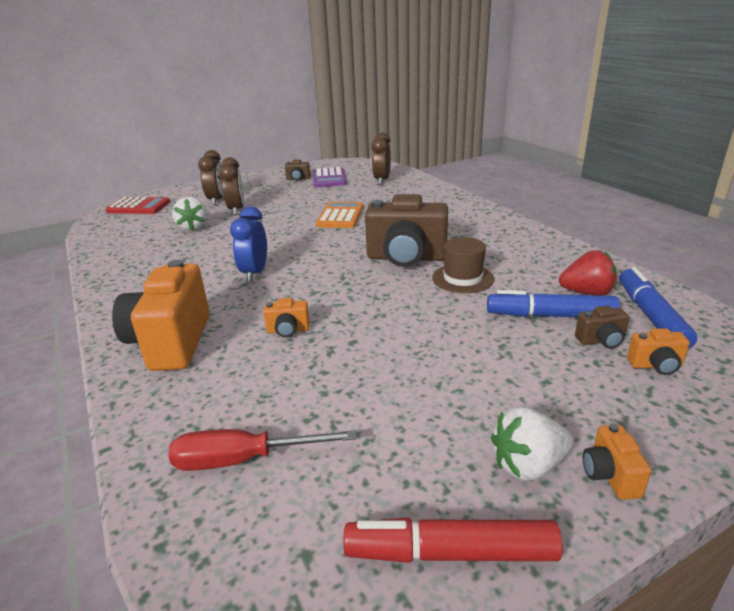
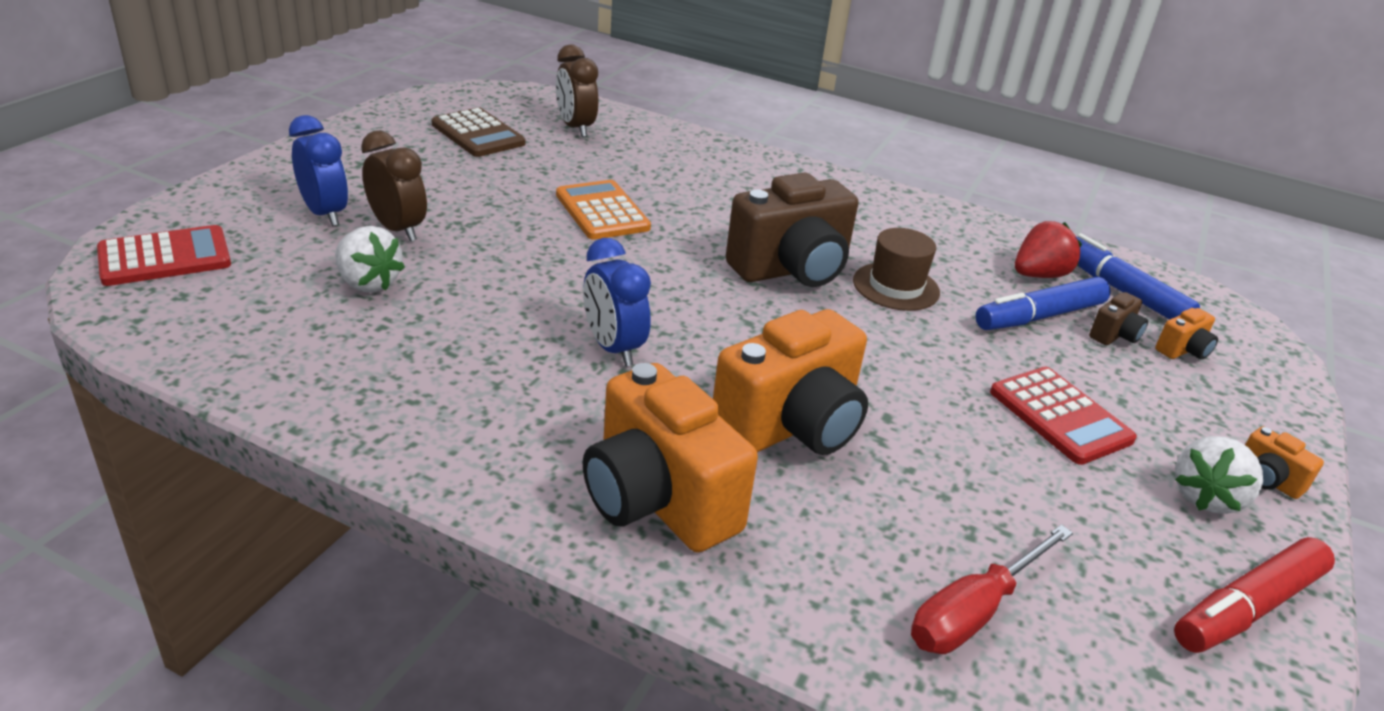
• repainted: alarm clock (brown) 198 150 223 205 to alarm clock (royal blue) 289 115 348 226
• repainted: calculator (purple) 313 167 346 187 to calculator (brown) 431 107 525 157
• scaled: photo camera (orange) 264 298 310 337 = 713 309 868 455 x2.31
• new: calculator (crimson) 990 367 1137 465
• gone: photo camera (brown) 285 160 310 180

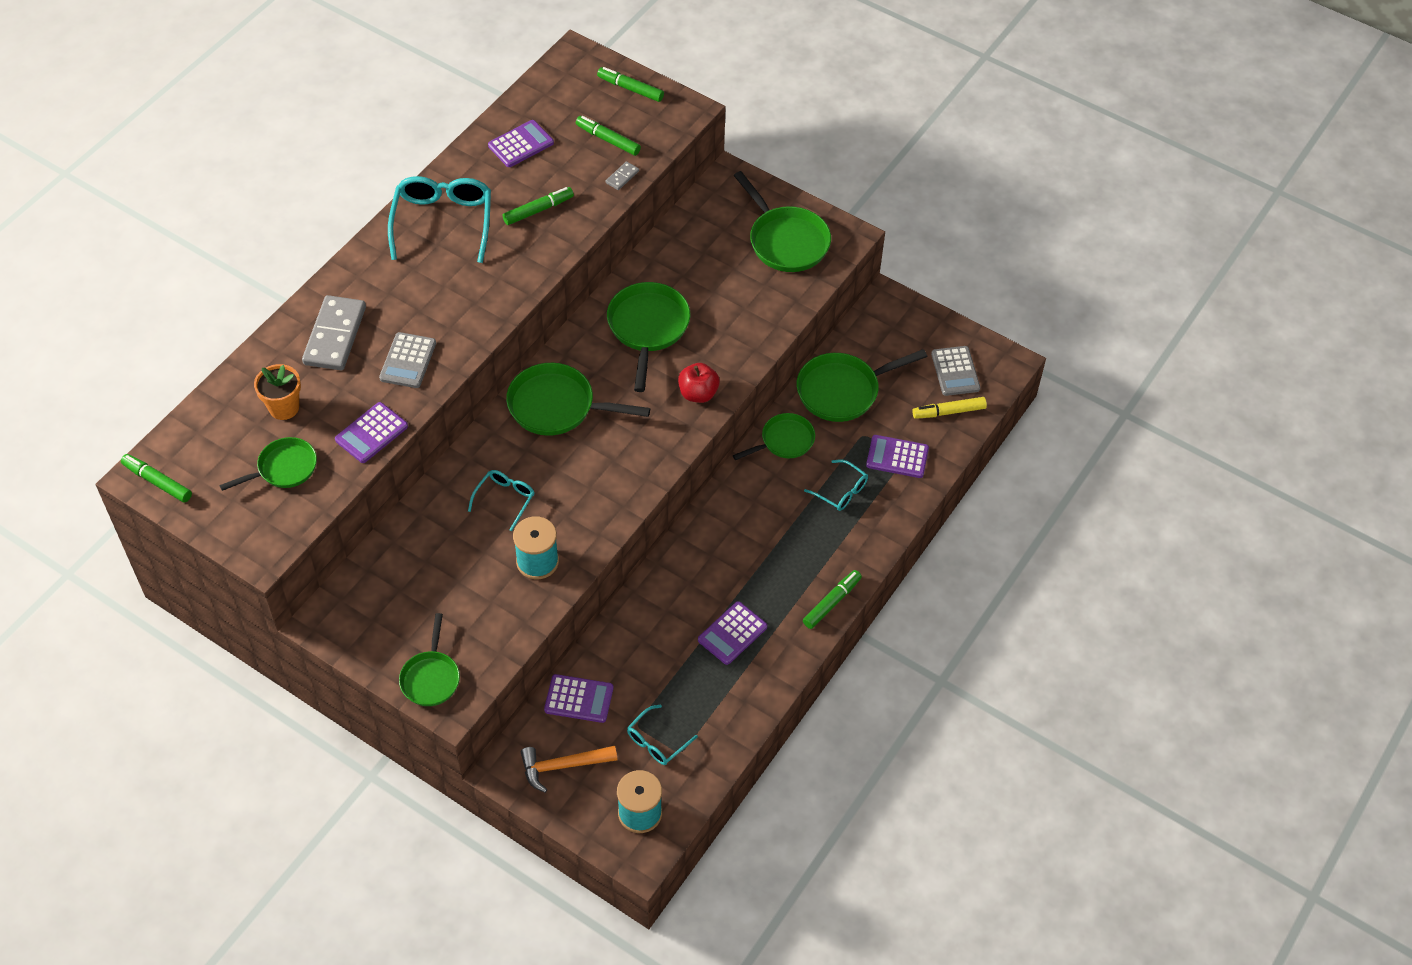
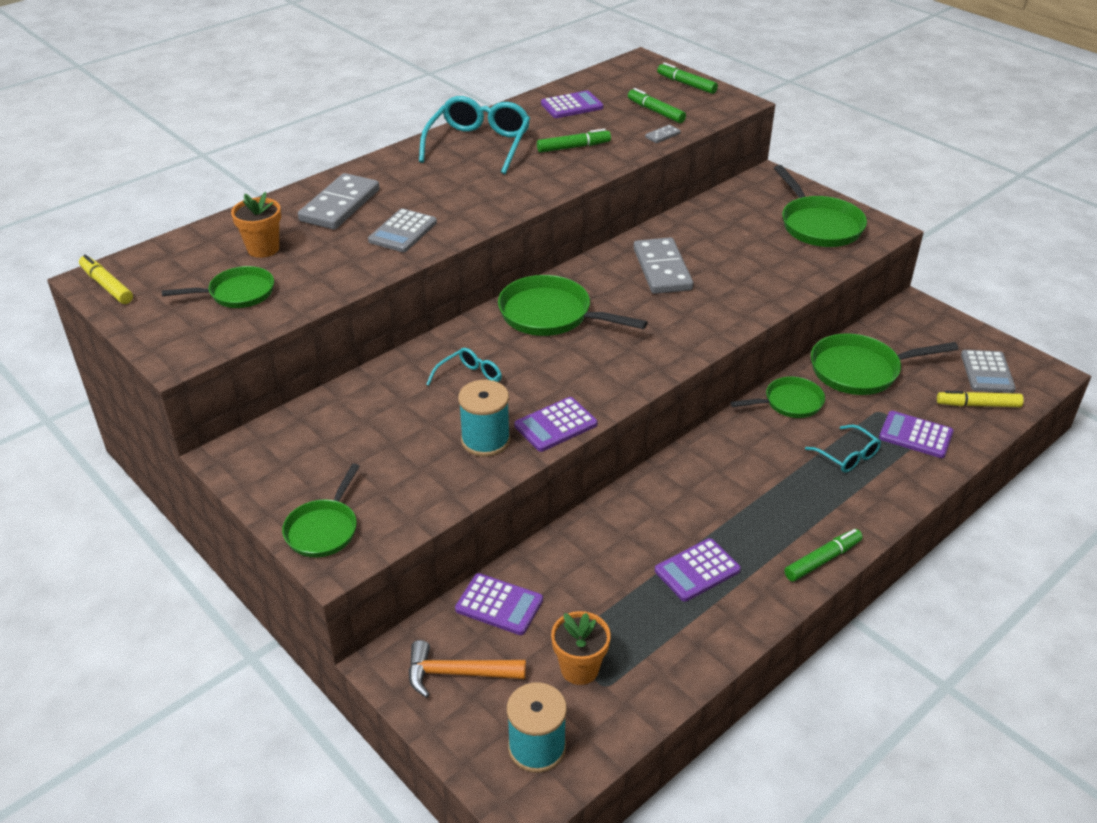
• repainted: marker pen (green) 121 454 192 503 to marker pen (bright yellow) 79 254 133 304
• shifted: calculator (purple) 335 402 408 463 to 515 397 598 452
• swapped: glasses (teal) 627 705 698 765 to flower pot (orange) 551 611 611 685
• swapped: skillet (green) 607 282 690 392 to domino tile (ash-grey) 634 237 693 294
• gone: apple fruit (crimson) 678 363 720 403

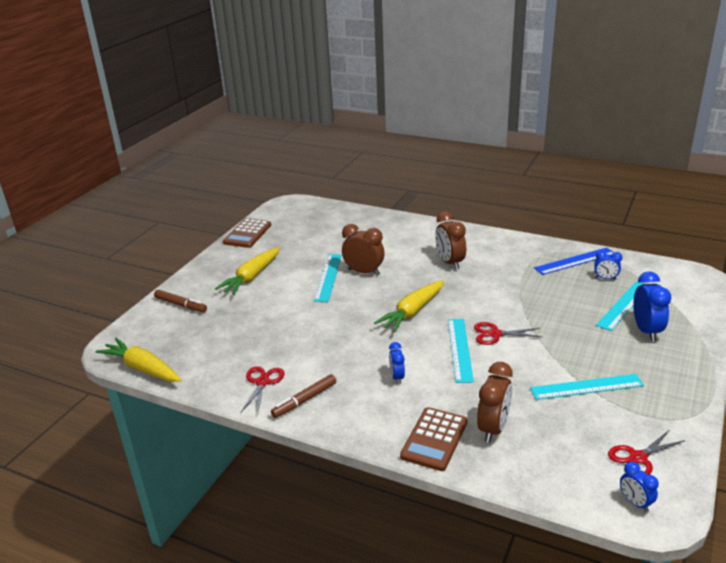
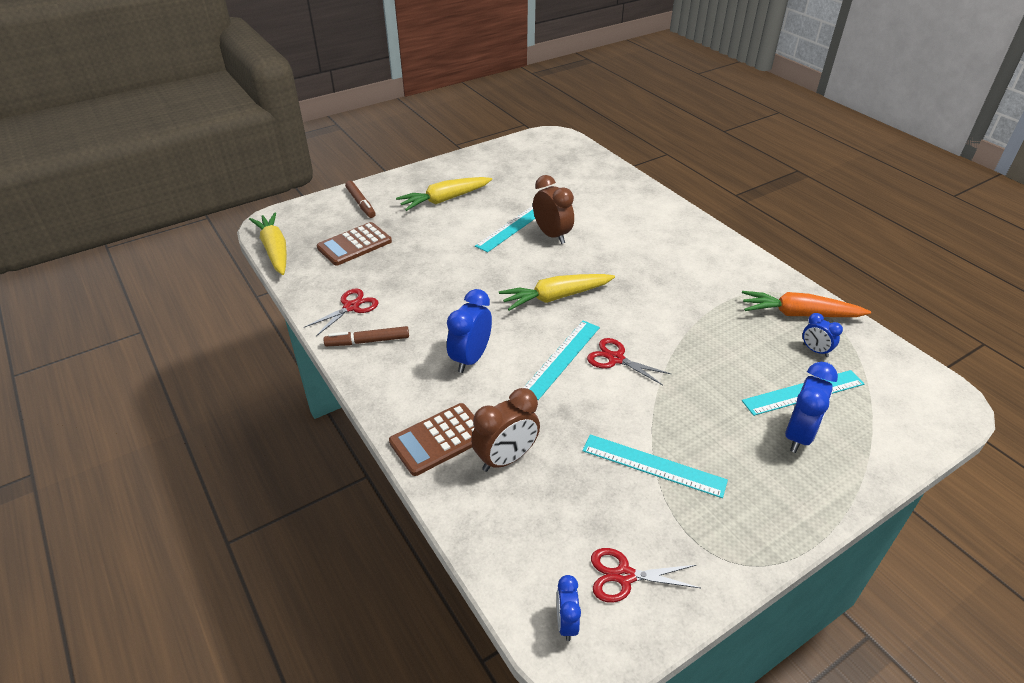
• shifted: calculator (brown) 223 218 271 248 to 317 222 392 266
• scaled: alarm clock (royal blue) 389 342 405 384 = 447 289 492 373 x1.74
• swapped: ruler (royal blue) 534 247 614 275 to toy carrot (orange) 742 291 871 317
• gone: alarm clock (brown) 435 211 466 270

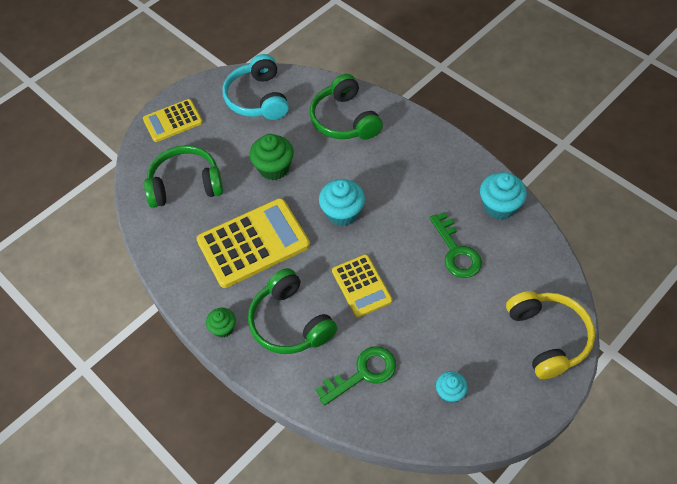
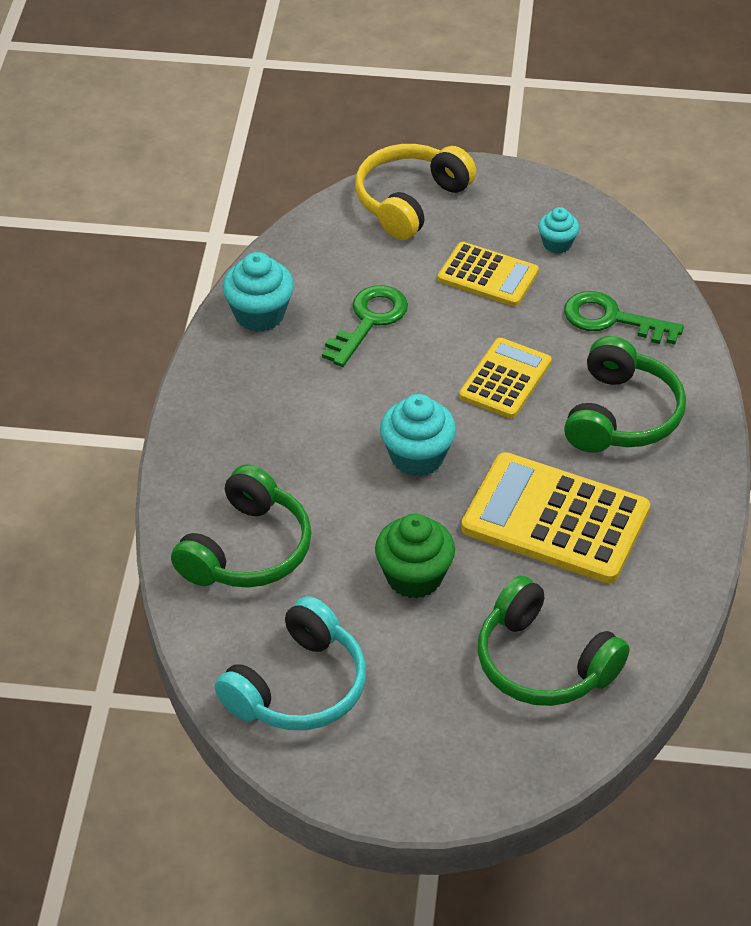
• shifted: calculator (bright yellow) 143 99 203 142 to 438 242 539 306
• gone: muffin (green) 206 308 236 338

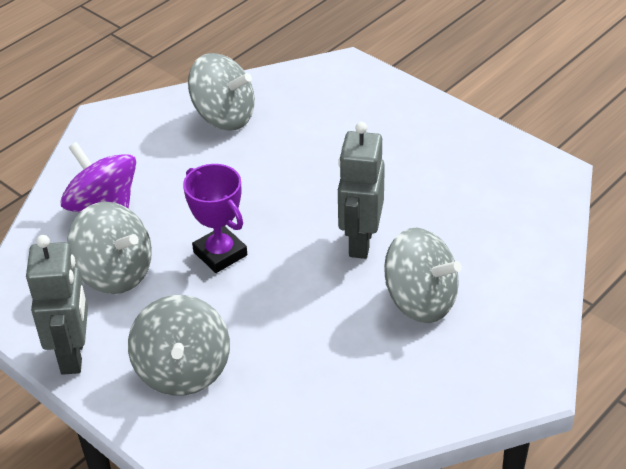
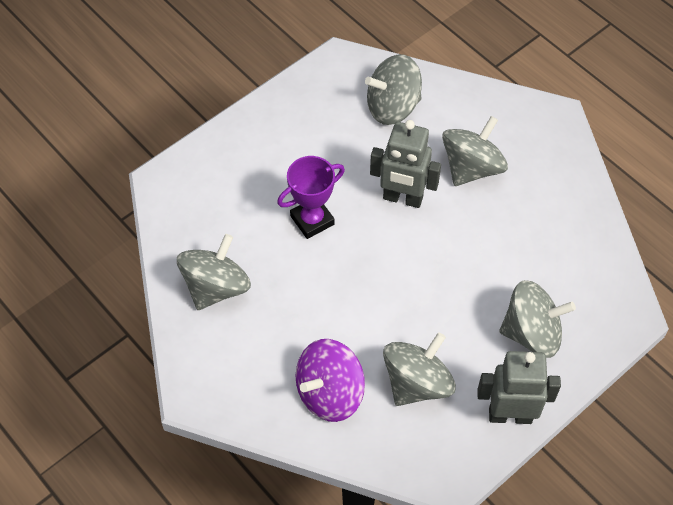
• shifted: prize cup (purple) 183 164 247 273 to 277 156 345 239
• new: spinning top (ash-grey) 365 54 422 125

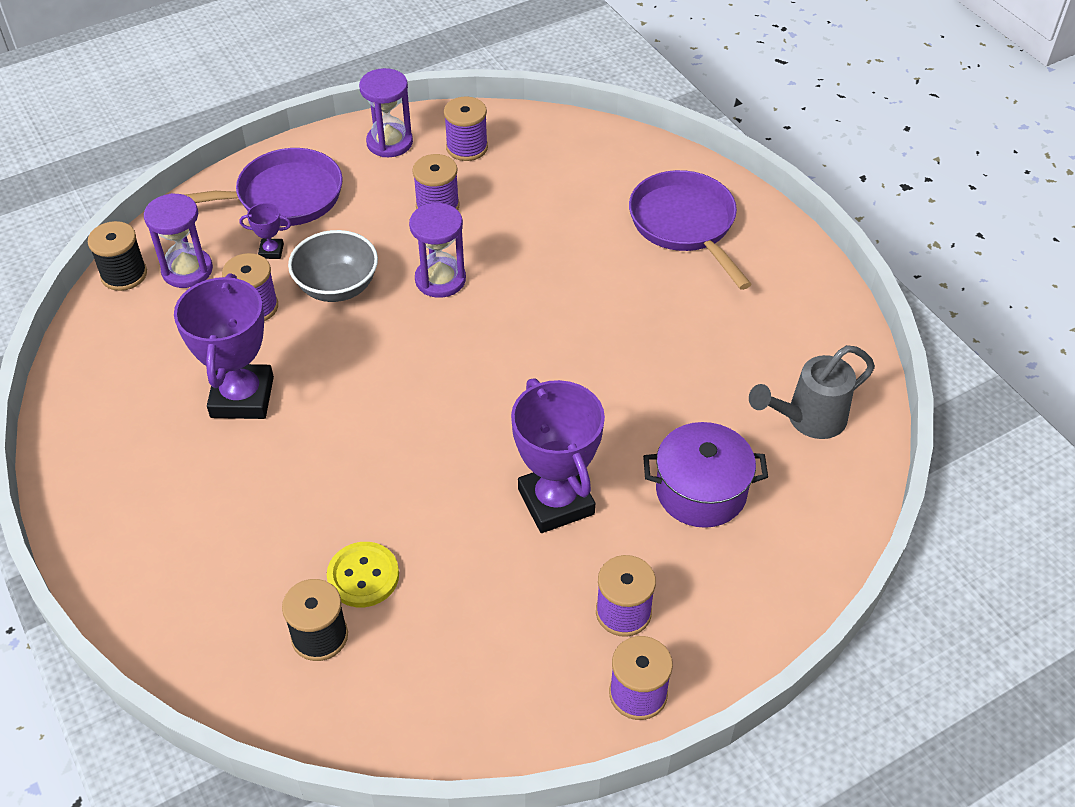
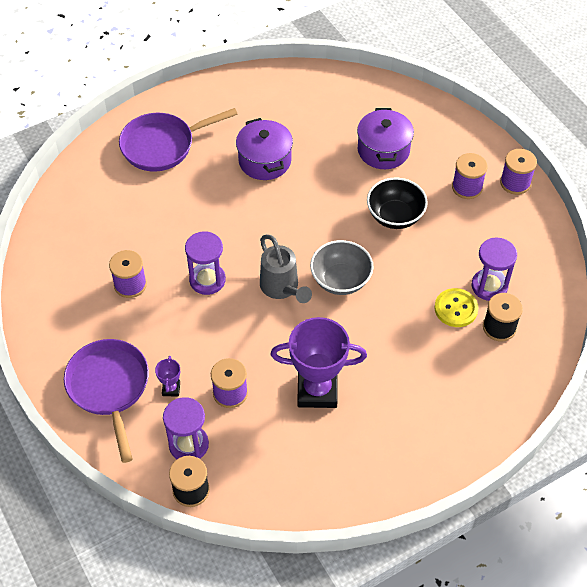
• new: cooking pot (purple) 236 118 293 180
• shifted: sprinkling can (ash-grey) 749 345 875 439 to 260 234 312 303
• shifted: deep dish (ash-grey) 288 230 378 302 to 310 240 374 295
• swapped: prize cup (purple) 511 378 605 533 to deep dish (ebony) 367 178 428 229
• shifted: sand timer (purple) 359 68 413 157 to 472 237 517 301
• gone: bobbin (purple) 444 96 488 161

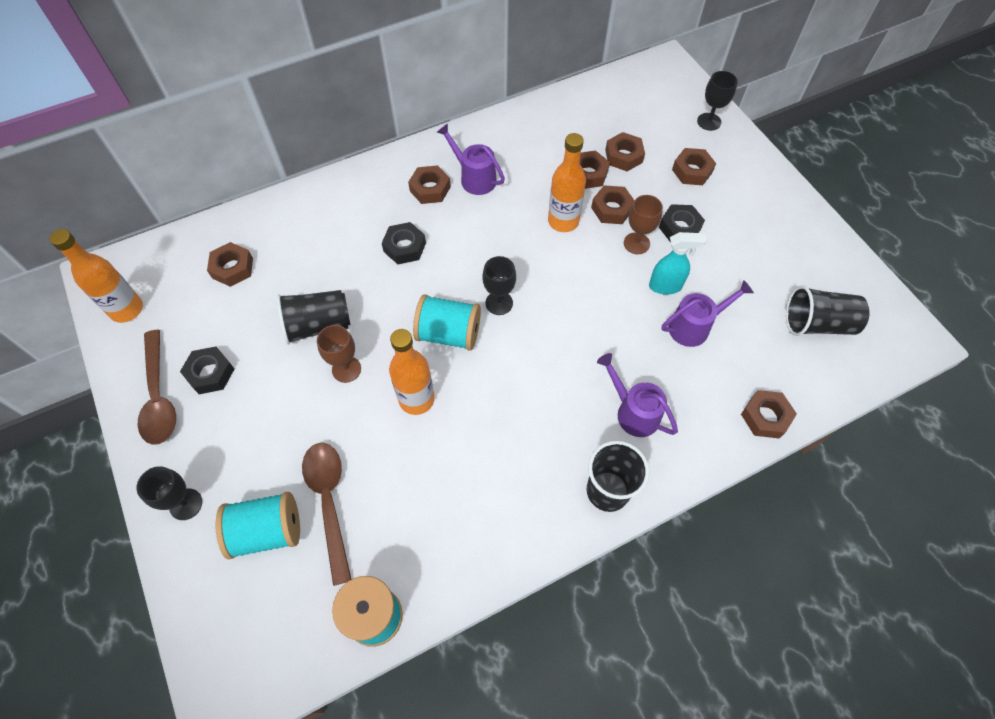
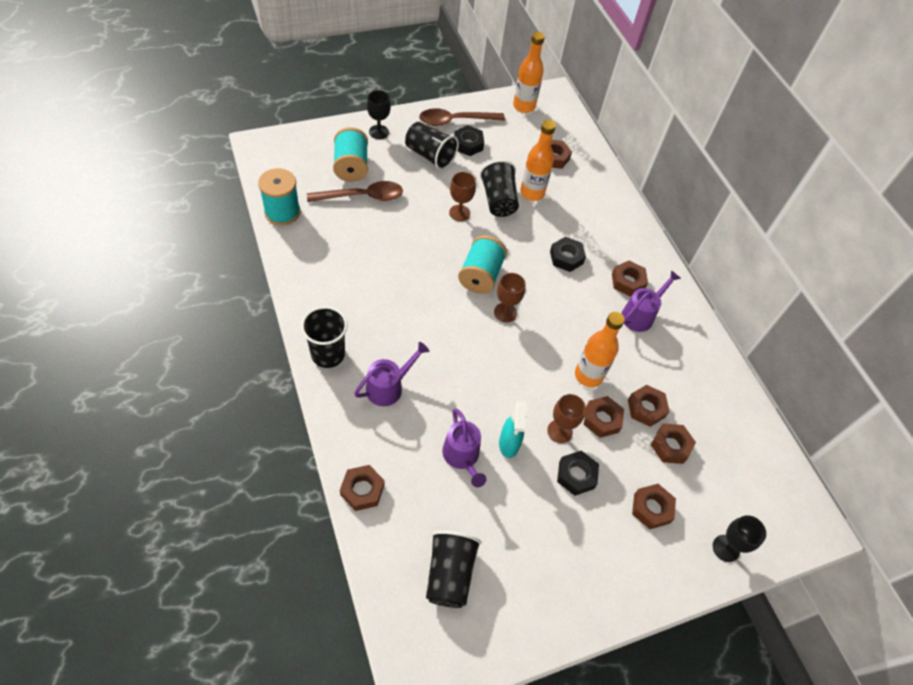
• new: beaker (ebony) 405 122 459 170
• repainted: goblet (ebony) 482 256 516 315 to goblet (brown) 494 273 526 323
• shifted: bottle (orange) 389 329 435 415 to 520 120 556 201

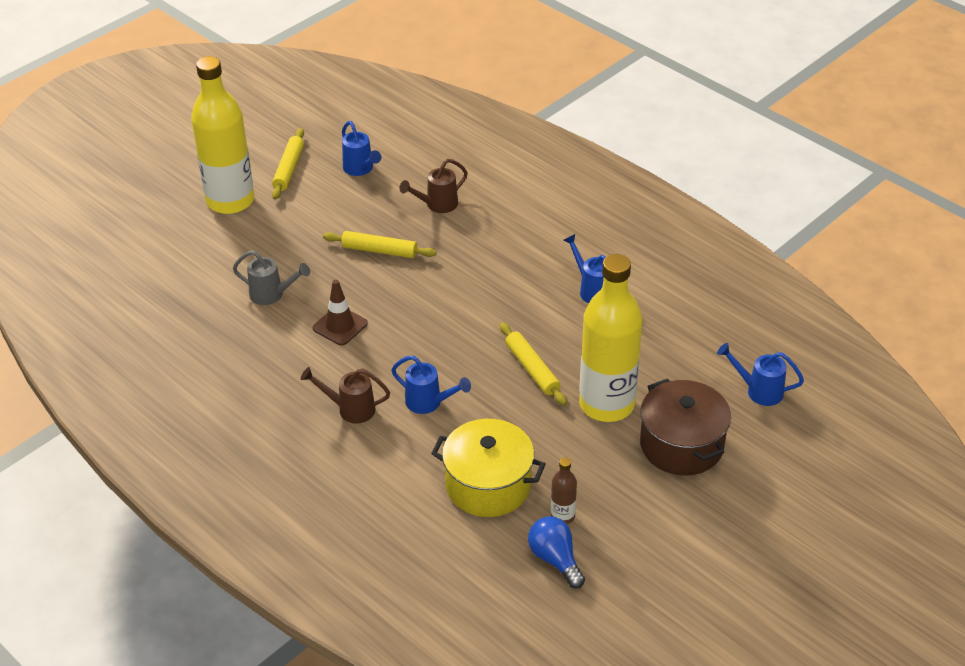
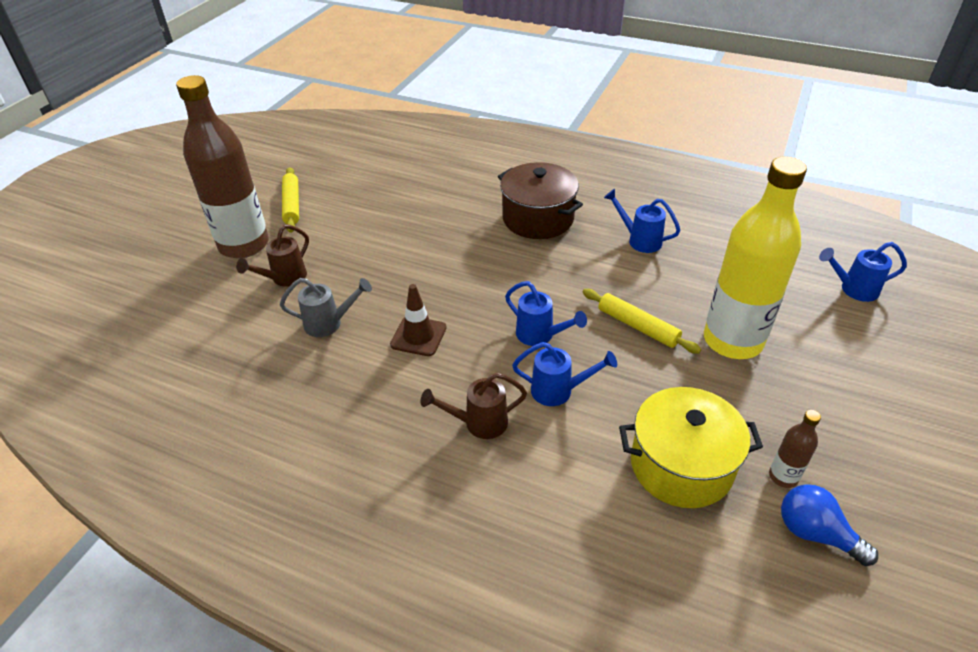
• repainted: bottle (bright yellow) 191 56 254 214 to bottle (brown) 176 75 269 258
• shifted: sprinkling can (brown) 400 159 468 213 to 236 225 309 287
• shifted: cooking pot (brown) 640 378 731 476 to 498 162 583 239
• shifted: sprinkling can (royal blue) 342 121 381 176 to 505 281 587 346
• gone: dough roller (bright yellow) 323 231 436 258

